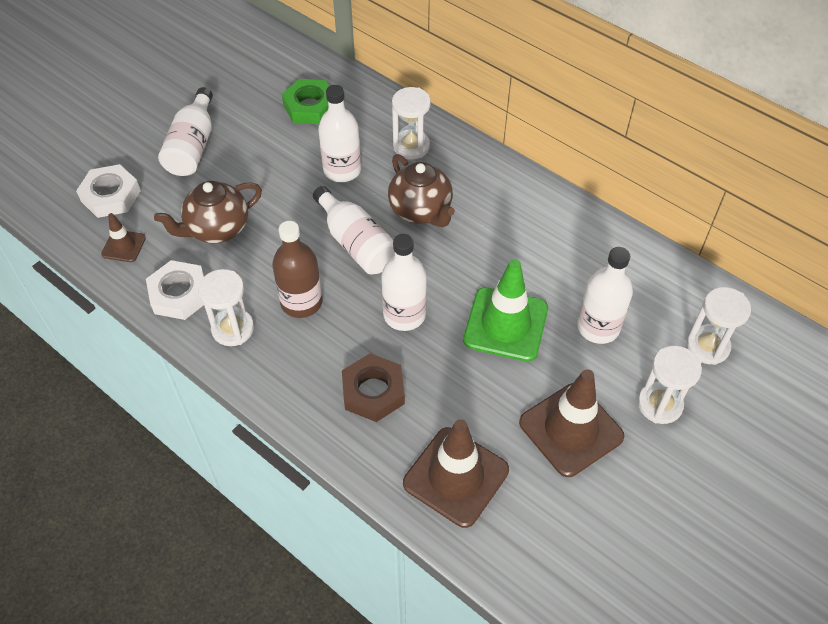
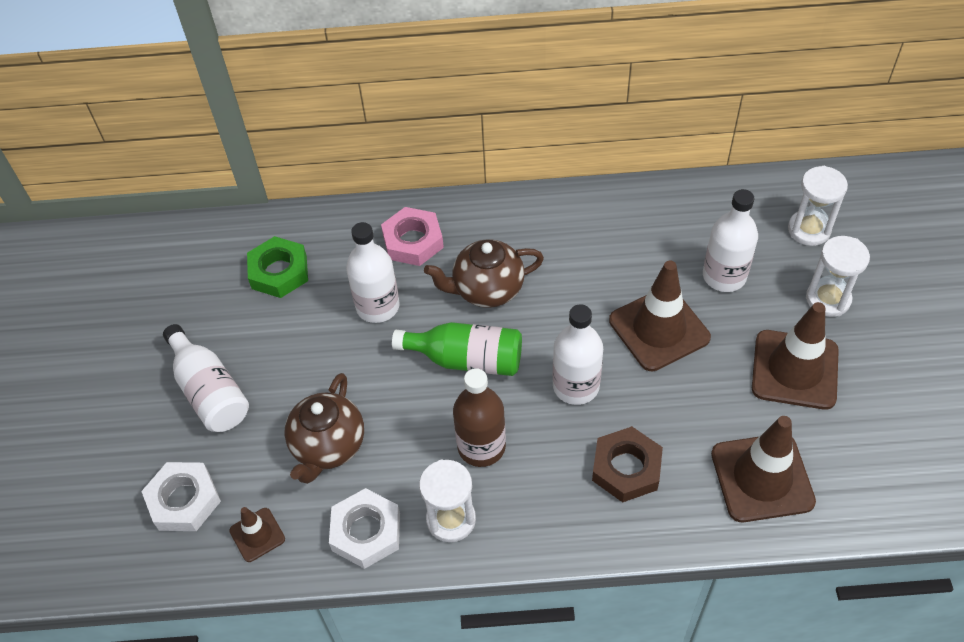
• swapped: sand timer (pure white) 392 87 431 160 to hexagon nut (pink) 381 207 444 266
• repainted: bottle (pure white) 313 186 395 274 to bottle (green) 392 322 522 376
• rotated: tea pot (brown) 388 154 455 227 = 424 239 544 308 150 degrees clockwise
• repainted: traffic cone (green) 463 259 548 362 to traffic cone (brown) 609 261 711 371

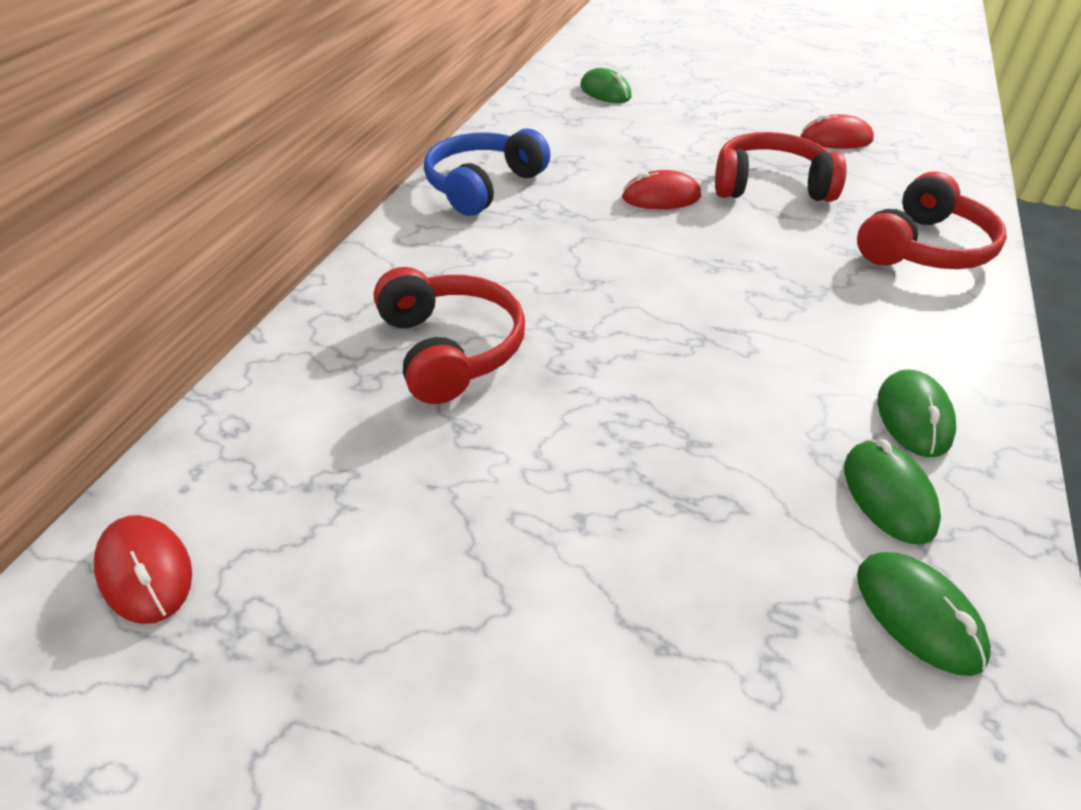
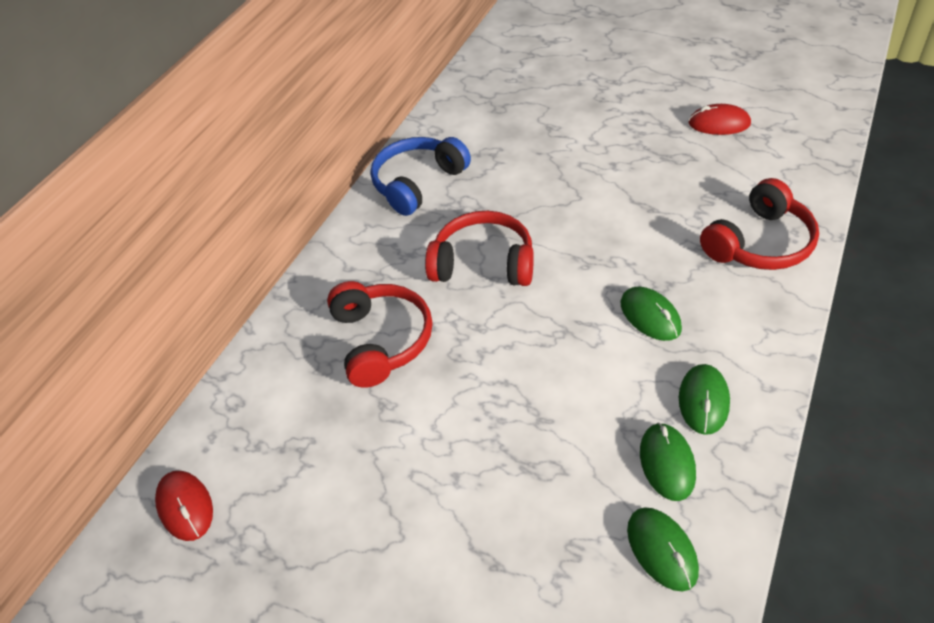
• shifted: over-ear headphones (crimson) 715 132 847 202 to 425 211 534 286
• shifted: mouse (green) 580 68 632 103 to 621 287 682 341
• gone: mouse (crimson) 622 170 701 209

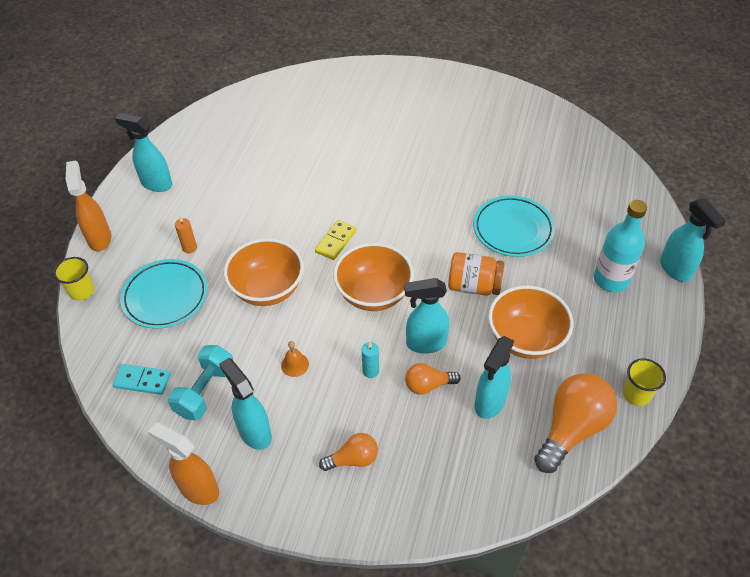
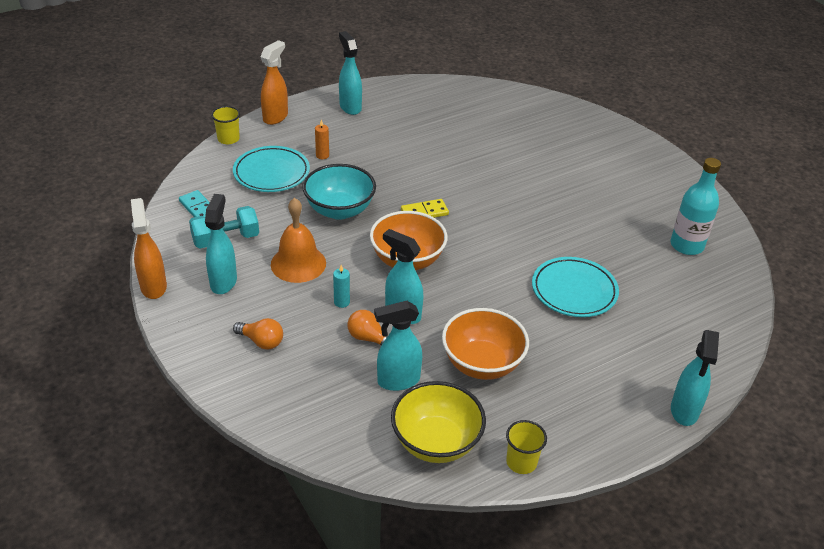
• scaled: bell (orange) 281 341 309 377 = 271 198 326 283 x2.13
• repainted: deep dish (orange) 224 238 304 306 to deep dish (teal) 302 164 376 220
• swapped: bulb (orange) 534 373 617 473 to deep dish (bright yellow) 391 381 486 463
• shifted: bottle (teal) 594 200 647 292 to 670 158 721 255
• gone: preserve jar (orange) 448 252 504 296

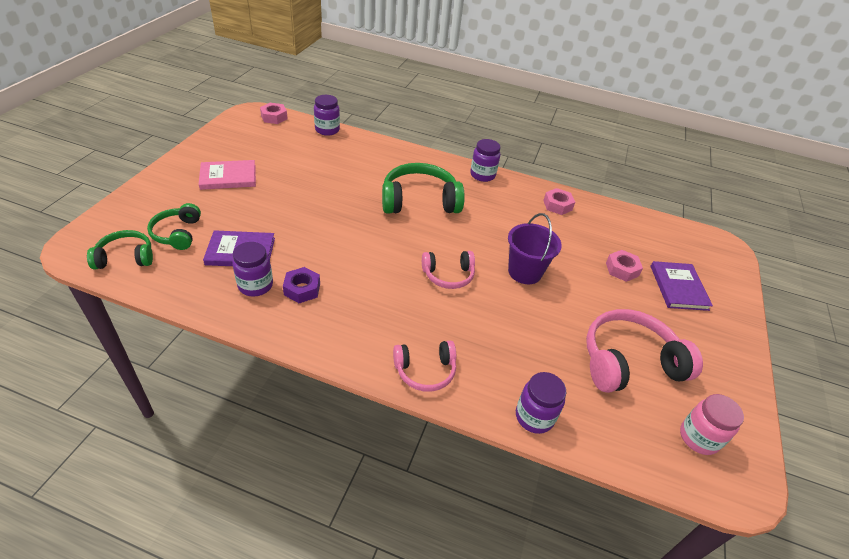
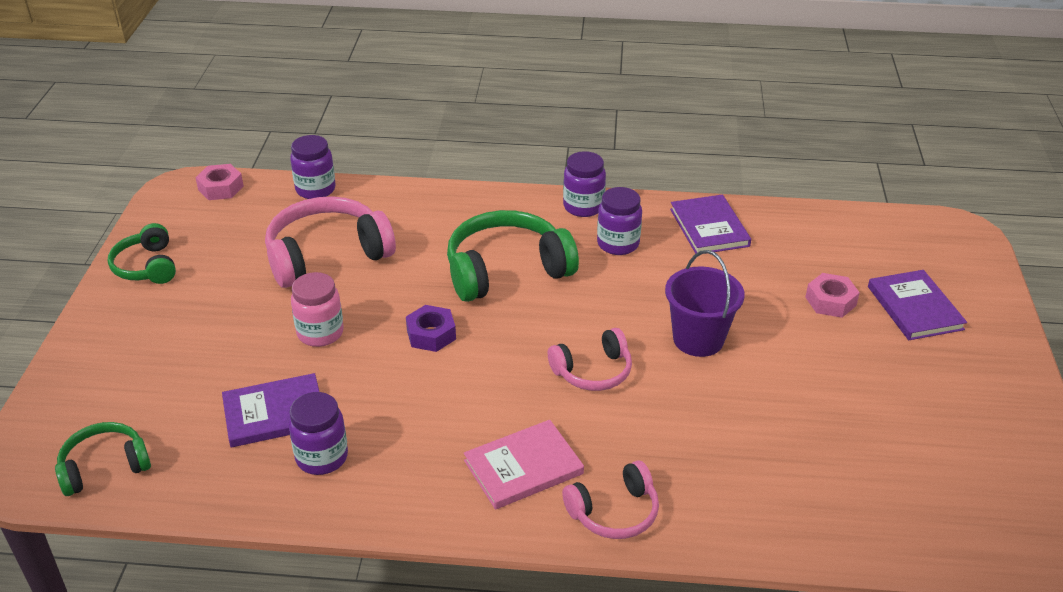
• shifted: over-ear headphones (green) 147 203 201 250 to 108 223 176 284
• shifted: over-ear headphones (pink) 586 309 703 393 to 265 196 396 288
• shifted: preserve jar (pink) 680 394 744 455 to 291 272 344 347
• shifted: hexagon nut (purple) 283 267 320 303 to 406 305 456 352
• shifted: hardcover (pink) 199 160 256 190 to 464 420 584 510
• shifted: preserve jar (purple) 516 372 567 434 to 597 187 642 255
• swapped: hexagon nut (pink) 543 188 575 215 to hardcover (purple) 670 195 751 254

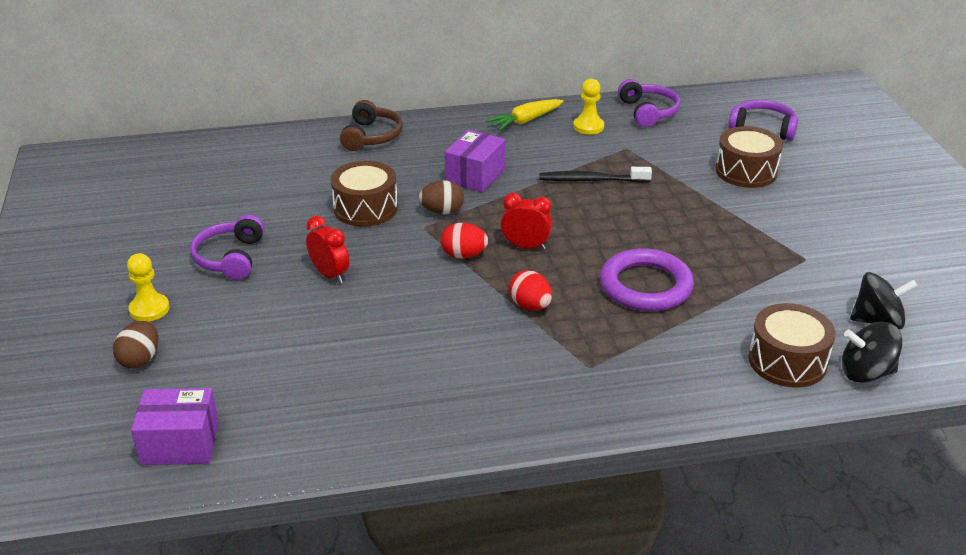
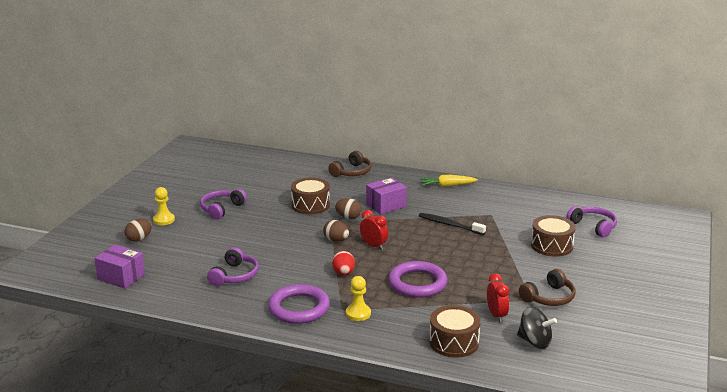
• shifted: over-ear headphones (purple) 618 79 680 127 to 207 247 259 286
• new: ring (purple) 268 284 330 324
• repainted: egg (crimson) 441 223 488 258 to egg (brown) 323 220 349 242
• shifted: pawn (bright yellow) 573 79 604 135 to 346 276 371 321
• shifted: alarm clock (crimson) 306 216 349 284 to 487 273 509 322
• new: over-ear headphones (brown) 519 269 576 306
• gone: spinning top (ebony) 842 322 902 383

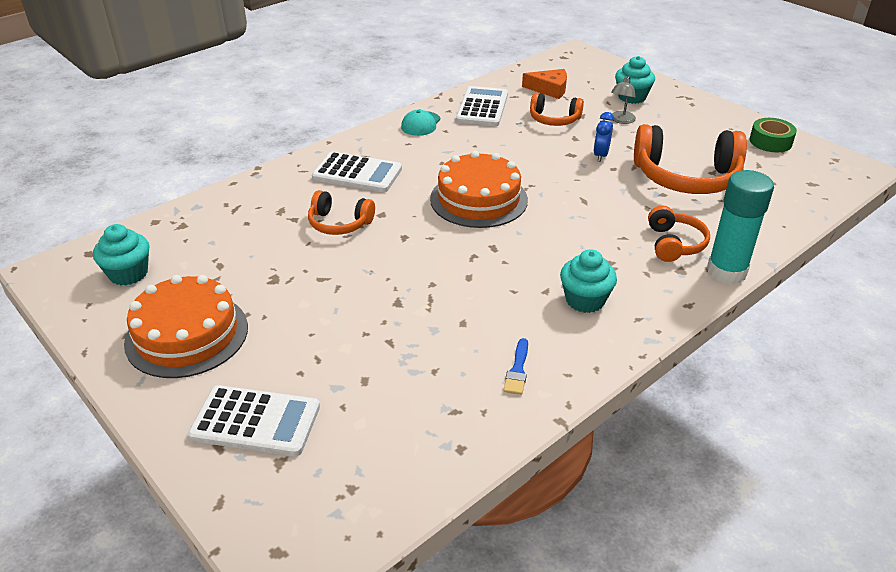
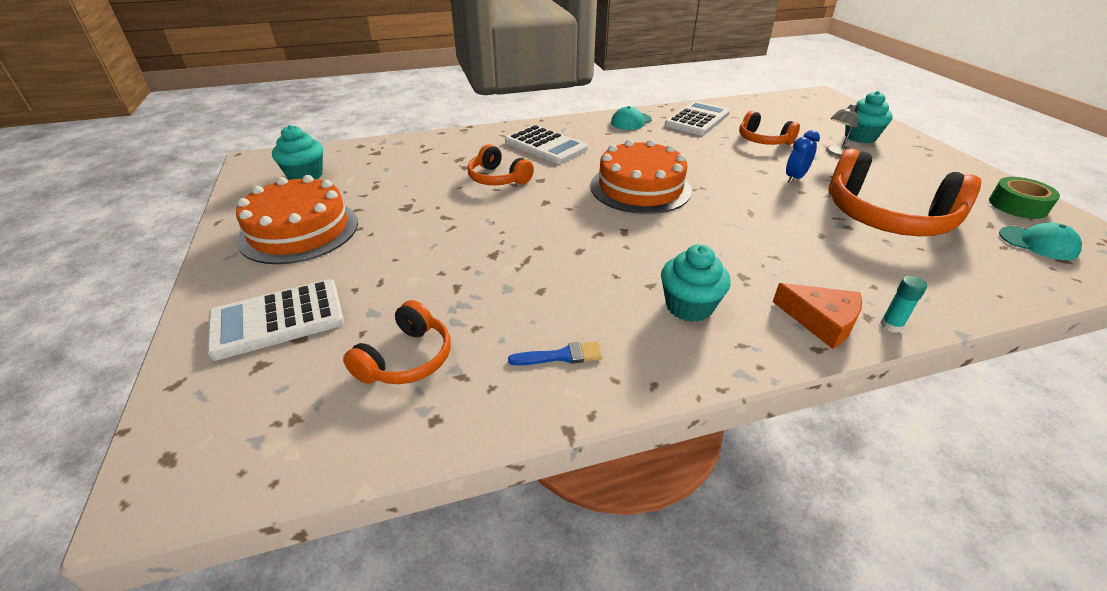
• rotated: calculator (pure white) 188 385 320 456 = 207 279 344 361 120 degrees clockwise
• shifted: over-ear headphones (orange) 648 205 710 262 to 343 300 451 384
• rotated: brush (royal blue) 503 338 528 395 = 508 342 602 365 135 degrees counterclockwise
• shifted: cheese wedge (orange) 522 69 567 99 to 773 283 862 349
• scaled: glue (teal) 707 170 774 284 = 880 276 927 333 x0.40
• new: peaked cap (teal) 999 222 1082 260

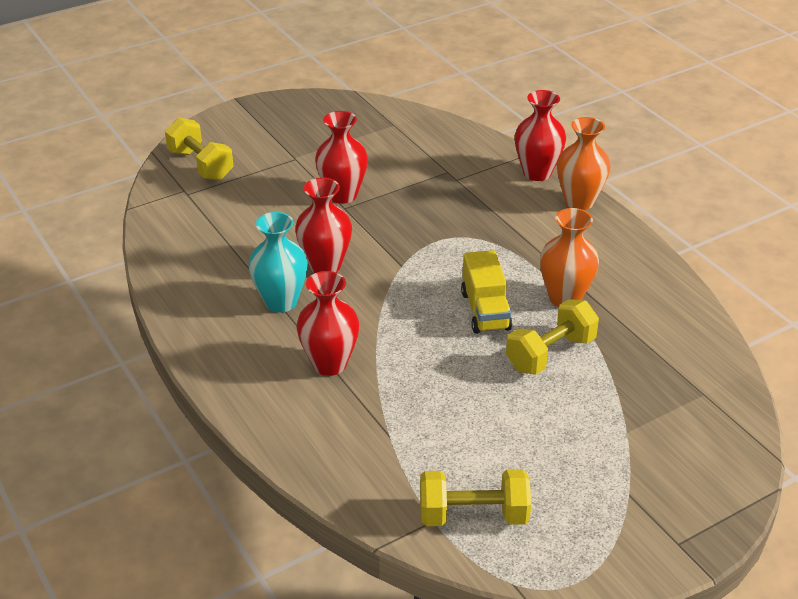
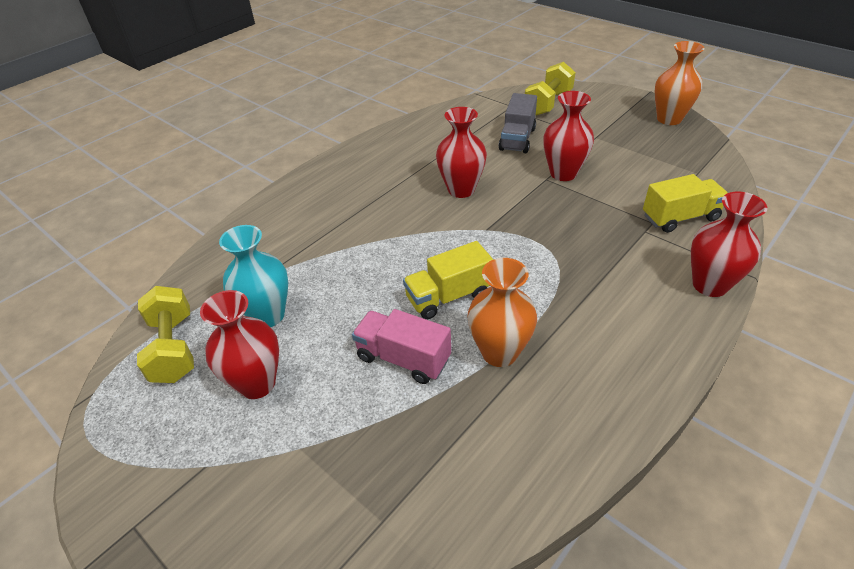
• shifted: vase (crimson) 296 271 359 376 to 200 290 279 399
• shifted: vase (teal) 248 212 308 313 to 219 225 288 327
• swapped: hand weight (bright yellow) 506 299 599 375 to lorry (pink) 352 309 451 384
• new: lorry (ash-grey) 499 93 537 153
• new: lorry (bright yellow) 643 174 728 233
• shifted: vase (orange) 557 117 610 210 to 654 41 705 125

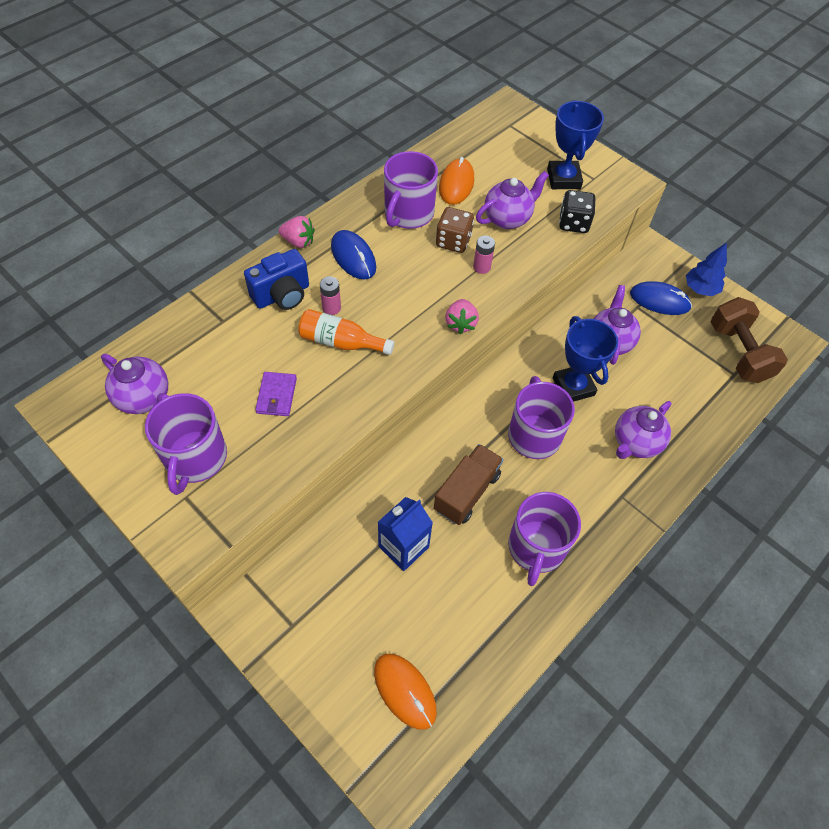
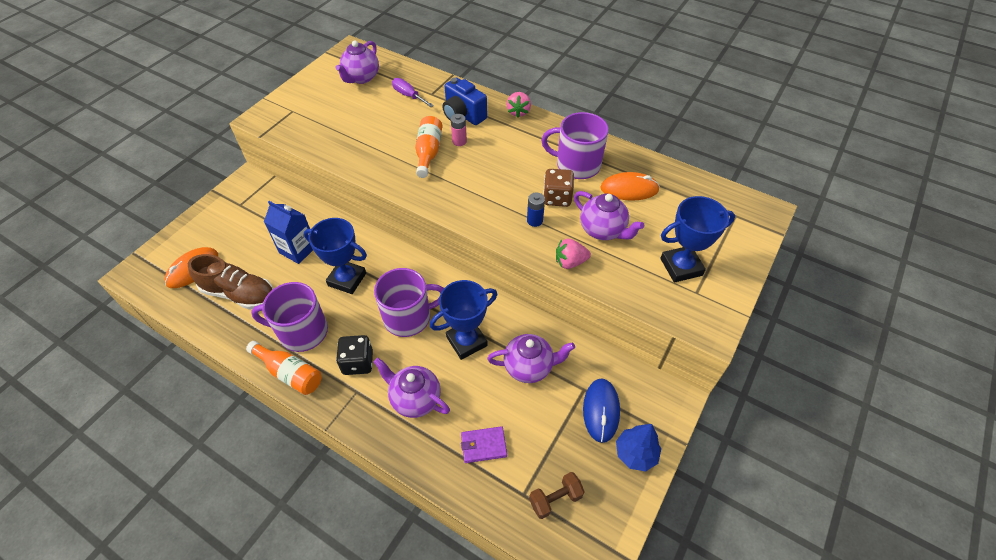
• new: sneaker (brown) 188 254 274 310
• new: bottle (orange) 246 341 321 395
• swapped: lorry (brown) 434 444 504 525 to prize cup (royal blue) 304 218 367 294
• shifted: game die (ebony) 559 190 595 233 to 336 335 373 375
• new: flat screwdriver (purple) 392 78 434 107
• shifted: card wallet (purple) 255 372 297 416 to 461 426 507 463
• repainted: battery (pink) 473 235 495 274 to battery (royal blue) 527 192 545 227
• scaled: hand weight (brown) 711 297 788 383 = 529 472 585 519 x0.55
• shifted: toy strawberry (pink) 445 299 479 334 to 556 239 591 269
• gone: tea mug (purple) 145 393 227 495
• gone: mouse (royal blue) 331 230 376 280

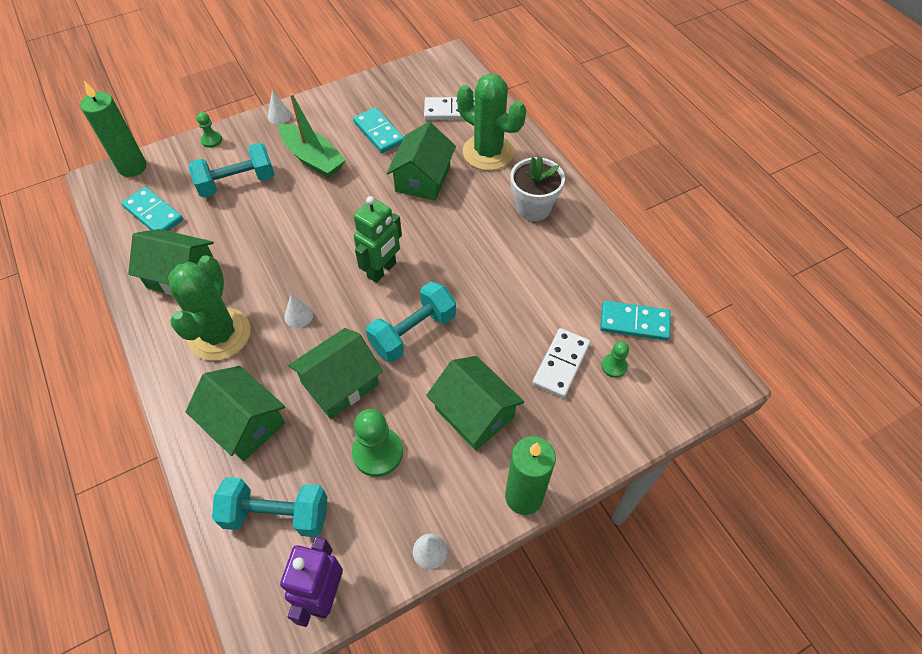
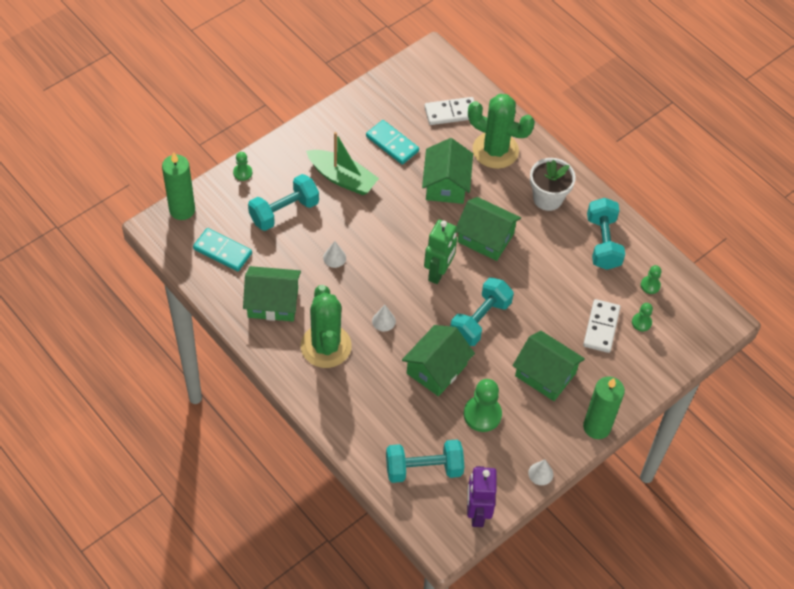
• shifted: cone shape (pure white) 268 91 291 124 to 323 241 346 268
• shifted: cottage (green) 186 366 285 461 to 456 197 521 261
• new: hand weight (teal) 587 198 625 270
• swapped: domino tile (teal) 600 301 671 341 to pawn (green) 641 265 661 294

